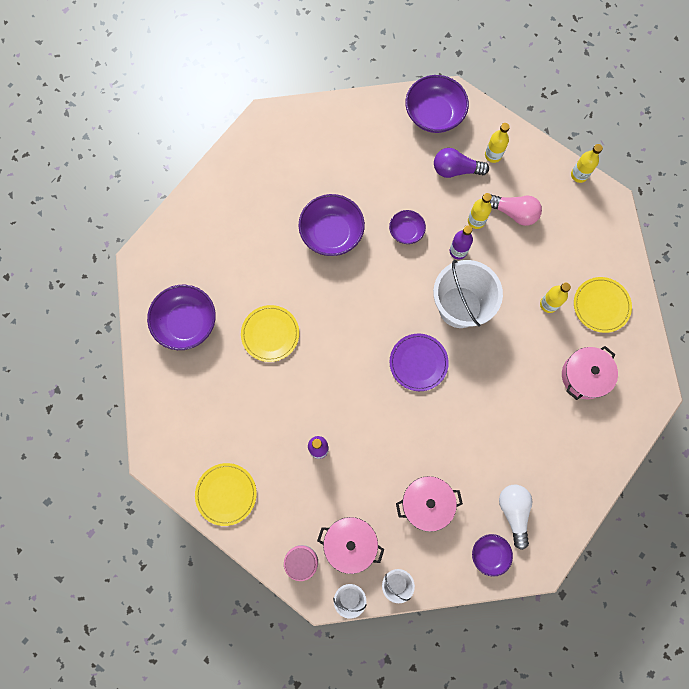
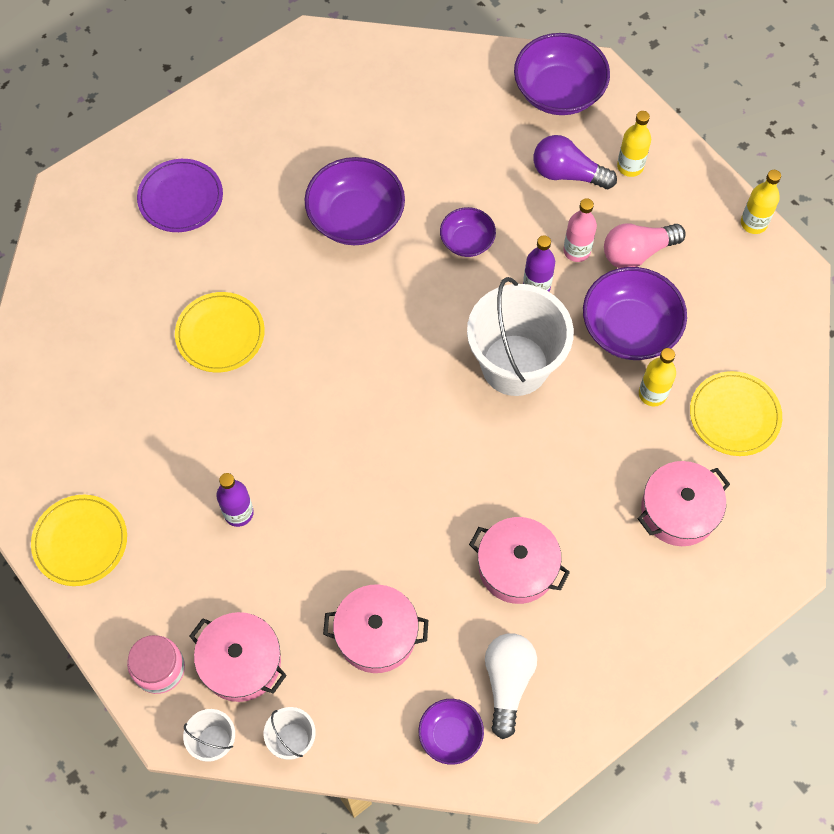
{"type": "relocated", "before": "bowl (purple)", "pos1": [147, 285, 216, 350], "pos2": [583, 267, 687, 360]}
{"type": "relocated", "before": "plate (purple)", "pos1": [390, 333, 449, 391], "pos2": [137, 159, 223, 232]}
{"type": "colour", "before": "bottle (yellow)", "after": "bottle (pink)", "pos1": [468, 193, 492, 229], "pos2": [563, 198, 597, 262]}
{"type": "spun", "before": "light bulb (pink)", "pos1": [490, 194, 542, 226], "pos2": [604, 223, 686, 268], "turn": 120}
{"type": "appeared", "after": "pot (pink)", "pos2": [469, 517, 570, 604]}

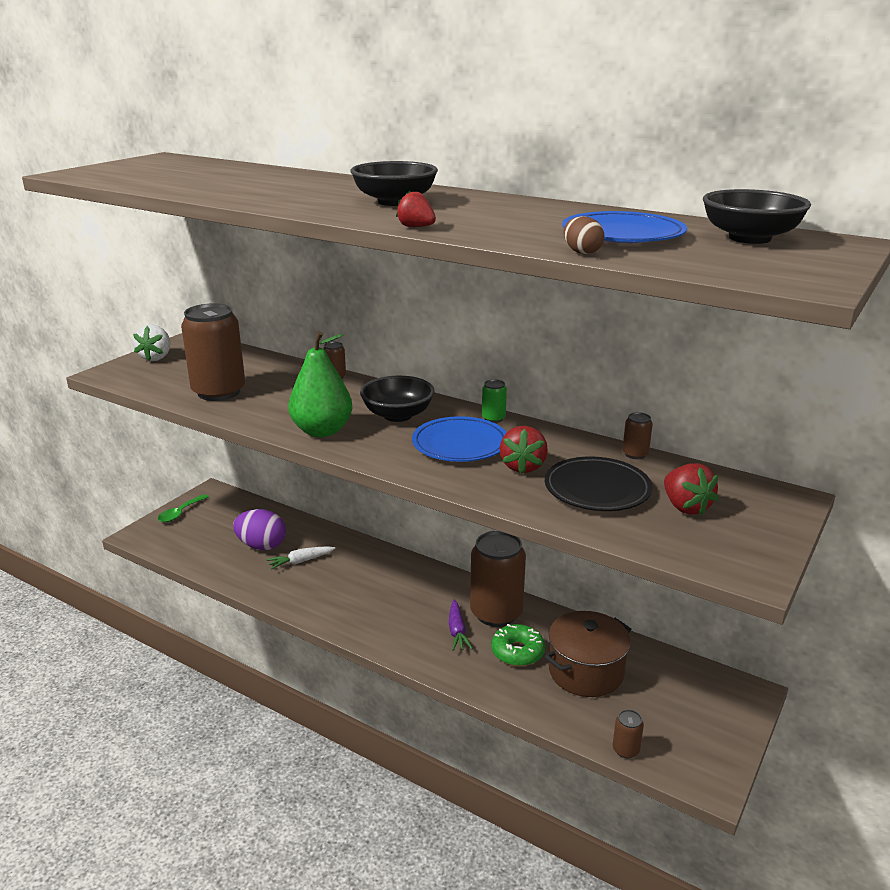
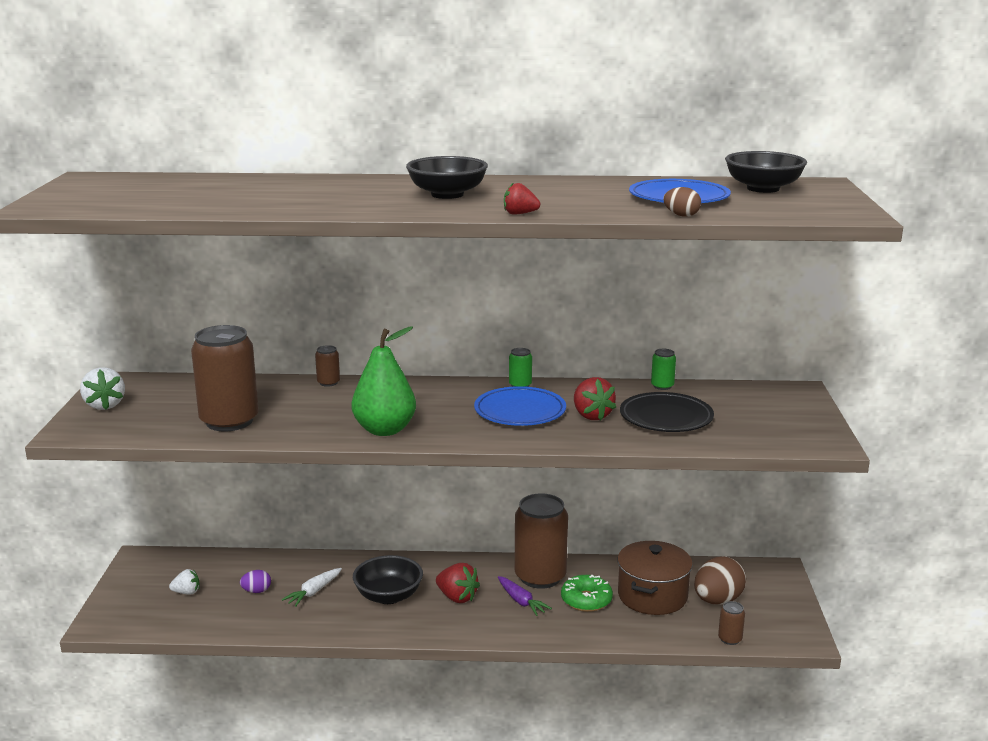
{"type": "missing", "before": "spoon (green)", "pos1": [158, 494, 209, 522]}
{"type": "size", "before": "egg (purple)", "pos1": [233, 509, 286, 550], "pos2": [240, 570, 271, 593], "scale": 0.51}
{"type": "relocated", "before": "bowl (black)", "pos1": [360, 376, 435, 422], "pos2": [353, 555, 423, 604]}
{"type": "colour", "before": "can (brown)", "after": "can (green)", "pos1": [623, 412, 653, 459], "pos2": [651, 349, 676, 390]}
{"type": "relocated", "before": "strawberry (red)", "pos1": [664, 463, 719, 515], "pos2": [436, 563, 480, 603]}
{"type": "appeared", "after": "strawberry (white)", "pos2": [169, 569, 200, 595]}
{"type": "appeared", "after": "egg (brown)", "pos2": [694, 556, 746, 604]}

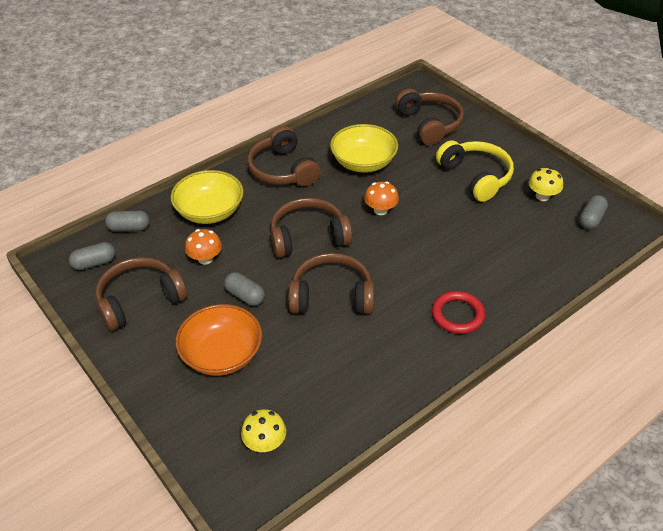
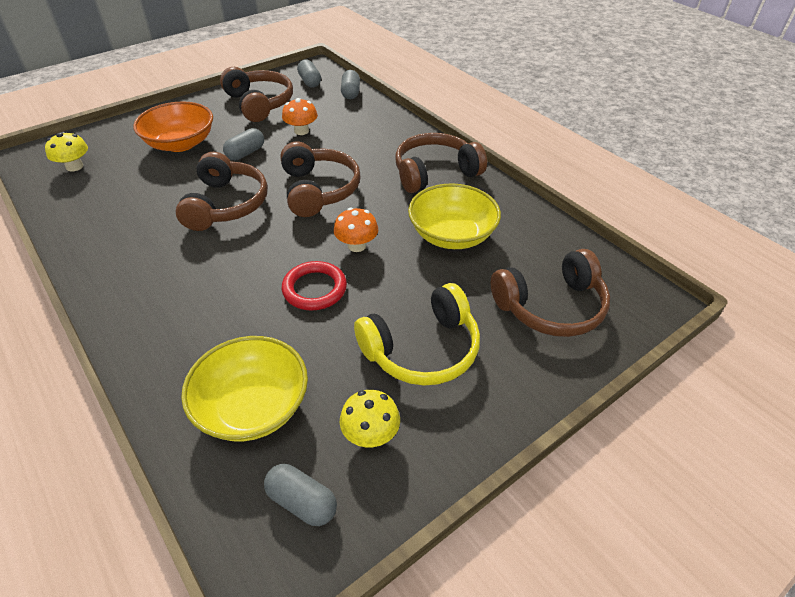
{"type": "relocated", "before": "bowl (yellow)", "pos1": [171, 170, 244, 224], "pos2": [181, 336, 308, 441]}
{"type": "relocated", "before": "ring (red)", "pos1": [432, 291, 485, 334], "pos2": [282, 261, 347, 311]}

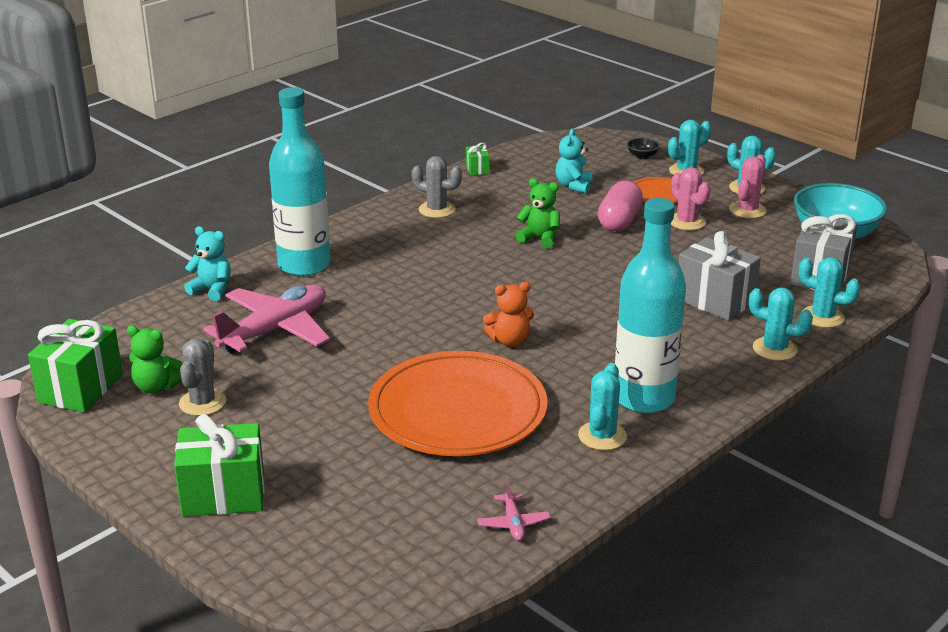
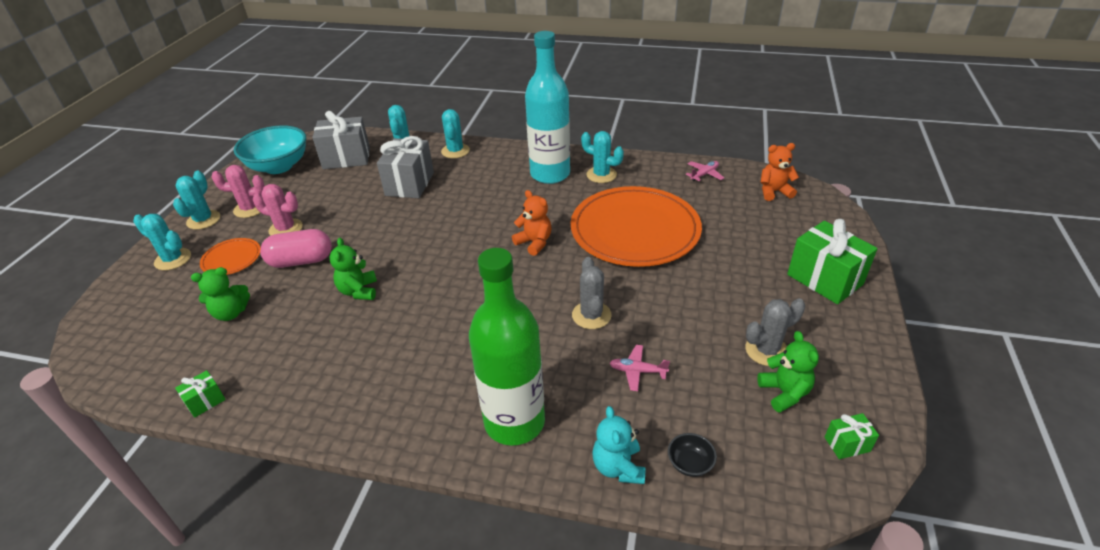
{"type": "size", "before": "gift (green)", "pos1": [28, 319, 123, 413], "pos2": [825, 413, 879, 459], "scale": 0.47}
{"type": "size", "before": "plane (pink)", "pos1": [203, 284, 330, 354], "pos2": [610, 345, 670, 391], "scale": 0.42}
{"type": "colour", "before": "bottle (turquoise)", "after": "bottle (green)", "pos1": [269, 87, 331, 276], "pos2": [469, 248, 545, 446]}
{"type": "relocated", "before": "cactus (grey)", "pos1": [412, 156, 462, 218], "pos2": [572, 257, 612, 329]}
{"type": "colour", "before": "teddy bear (turquoise)", "after": "teddy bear (green)", "pos1": [556, 129, 593, 194], "pos2": [191, 267, 250, 321]}
{"type": "spun", "before": "cactus (turquoise)", "pos1": [578, 363, 627, 450], "pos2": [581, 131, 624, 183], "turn": 45}
{"type": "relocated", "before": "bowl (black)", "pos1": [627, 137, 660, 159], "pos2": [668, 433, 717, 477]}
{"type": "spun", "before": "cactus (pink)", "pos1": [671, 167, 710, 230], "pos2": [253, 184, 303, 236], "turn": 75}
{"type": "appeared", "after": "teddy bear (orange)", "pos2": [760, 143, 799, 201]}

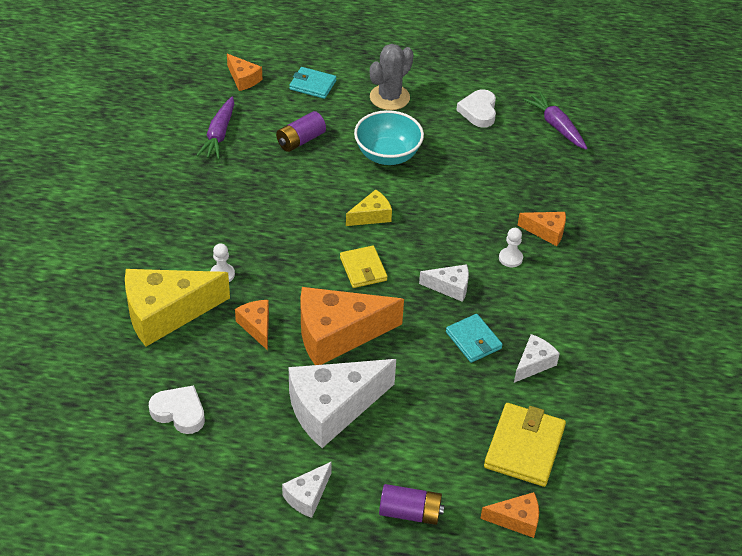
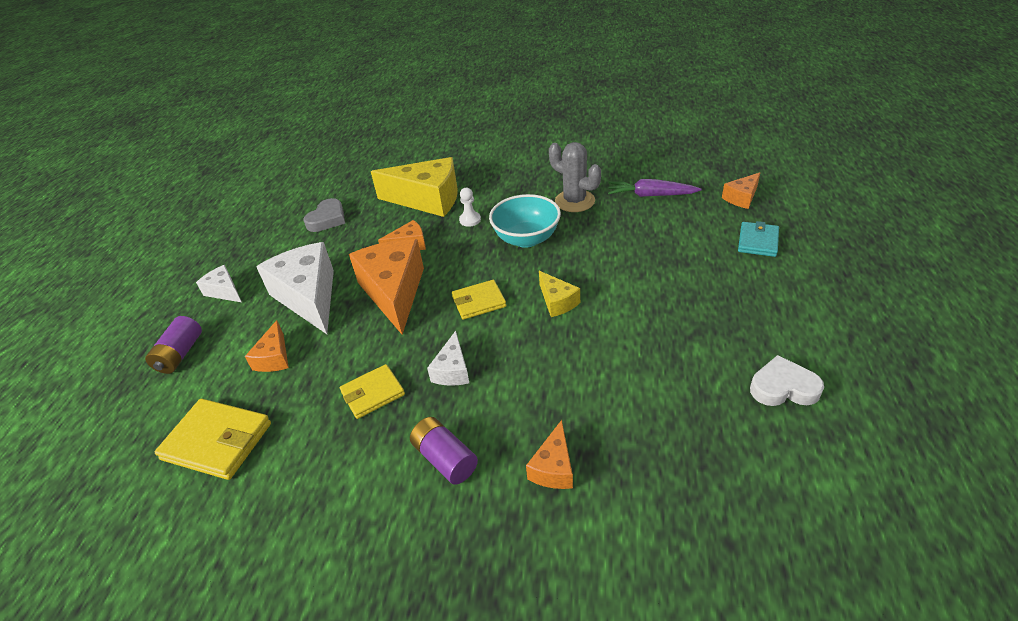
{"type": "spun", "before": "cheese (yellow)", "pos1": [125, 269, 230, 347], "pos2": [371, 157, 458, 217], "turn": 120}
{"type": "colour", "before": "heart (white)", "after": "heart (grey)", "pos1": [149, 385, 205, 434], "pos2": [303, 198, 345, 232]}
{"type": "relocated", "before": "battery (purple)", "pos1": [276, 111, 326, 152], "pos2": [410, 417, 478, 485]}
{"type": "relocated", "before": "bowl (turquoise)", "pos1": [354, 110, 424, 165], "pos2": [489, 194, 561, 248]}
{"type": "relocated", "before": "cactus (grey)", "pos1": [370, 44, 414, 110], "pos2": [549, 142, 601, 212]}
{"type": "colour", "before": "wallet (turquoise)", "after": "wallet (yellow)", "pos1": [446, 314, 503, 363], "pos2": [340, 364, 405, 419]}
{"type": "relocated", "before": "cheese (orange)", "pos1": [480, 492, 539, 538], "pos2": [245, 320, 289, 372]}
{"type": "missing", "before": "pawn (white)", "pos1": [499, 228, 523, 267]}
{"type": "missing", "before": "cheese (white)", "pos1": [514, 334, 560, 383]}
{"type": "missing", "before": "carrot (purple)", "pos1": [523, 92, 588, 150]}

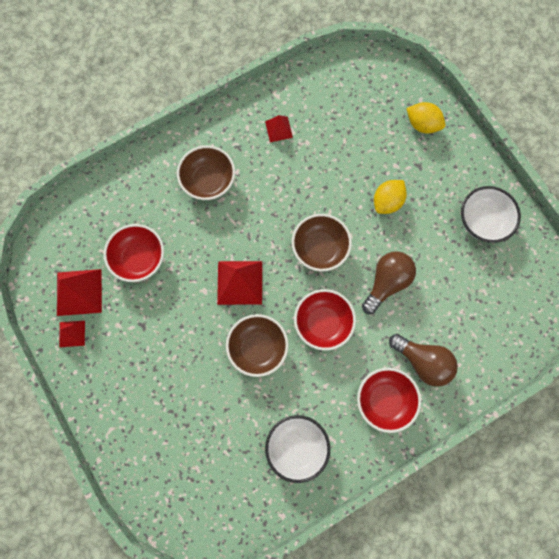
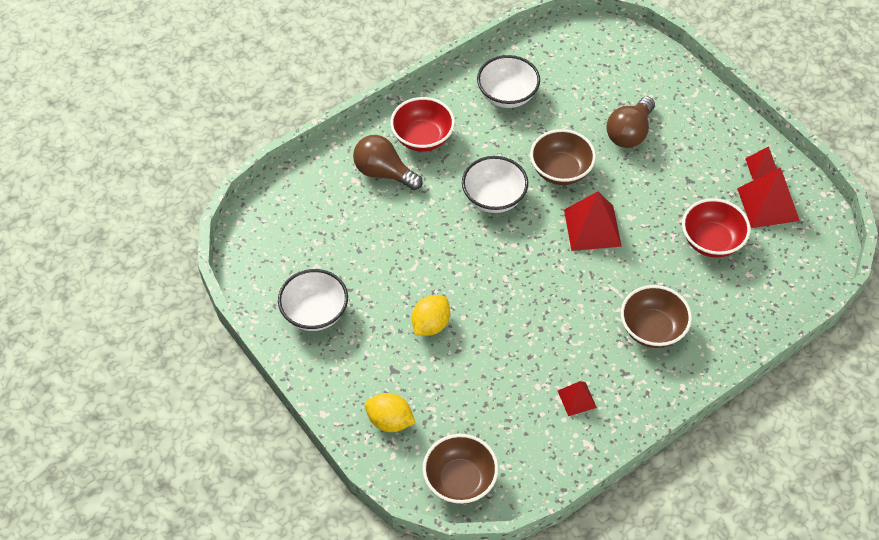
{"type": "relocated", "before": "bowl (brown)", "pos1": [292, 214, 352, 272], "pos2": [422, 434, 498, 504]}
{"type": "colour", "before": "bowl (red)", "after": "bowl (white)", "pos1": [294, 289, 356, 351], "pos2": [462, 156, 528, 213]}
{"type": "relocated", "before": "light bulb (brown)", "pos1": [362, 251, 416, 314], "pos2": [606, 96, 655, 148]}

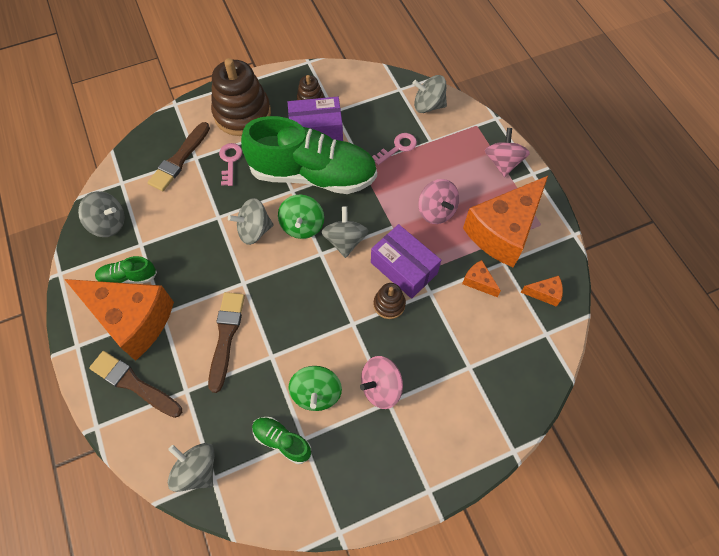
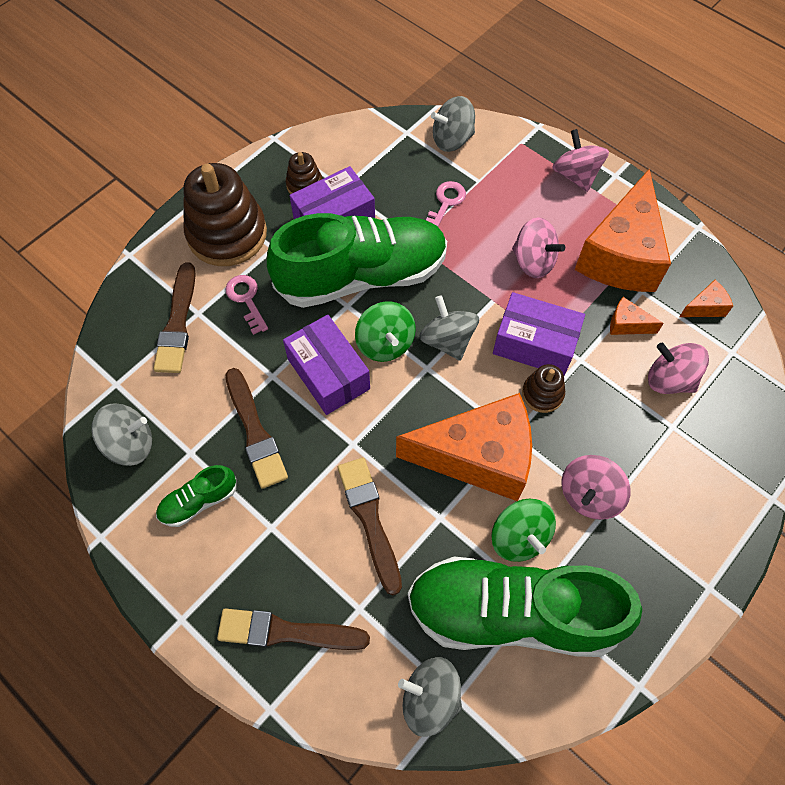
{"type": "relocated", "before": "cheese (orange)", "pos1": [64, 279, 174, 361], "pos2": [396, 393, 532, 501]}
{"type": "exchanged", "before": "spinning top (grey)", "after": "box (purple)", "pos1": [228, 198, 274, 245], "pos2": [283, 315, 370, 415]}
{"type": "size", "before": "shoe (green)", "pos1": [252, 417, 311, 464], "pos2": [408, 556, 642, 657], "scale": 2.37}
{"type": "appeared", "after": "brush (brown)", "pos2": [225, 368, 288, 489]}
{"type": "appeared", "after": "spinning top (pink)", "pos2": [648, 343, 709, 394]}

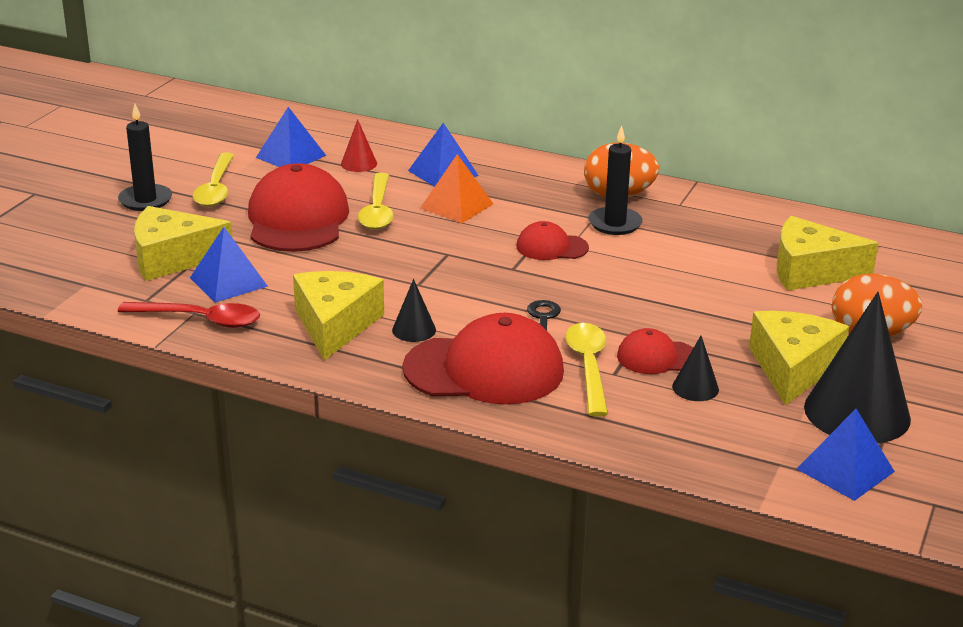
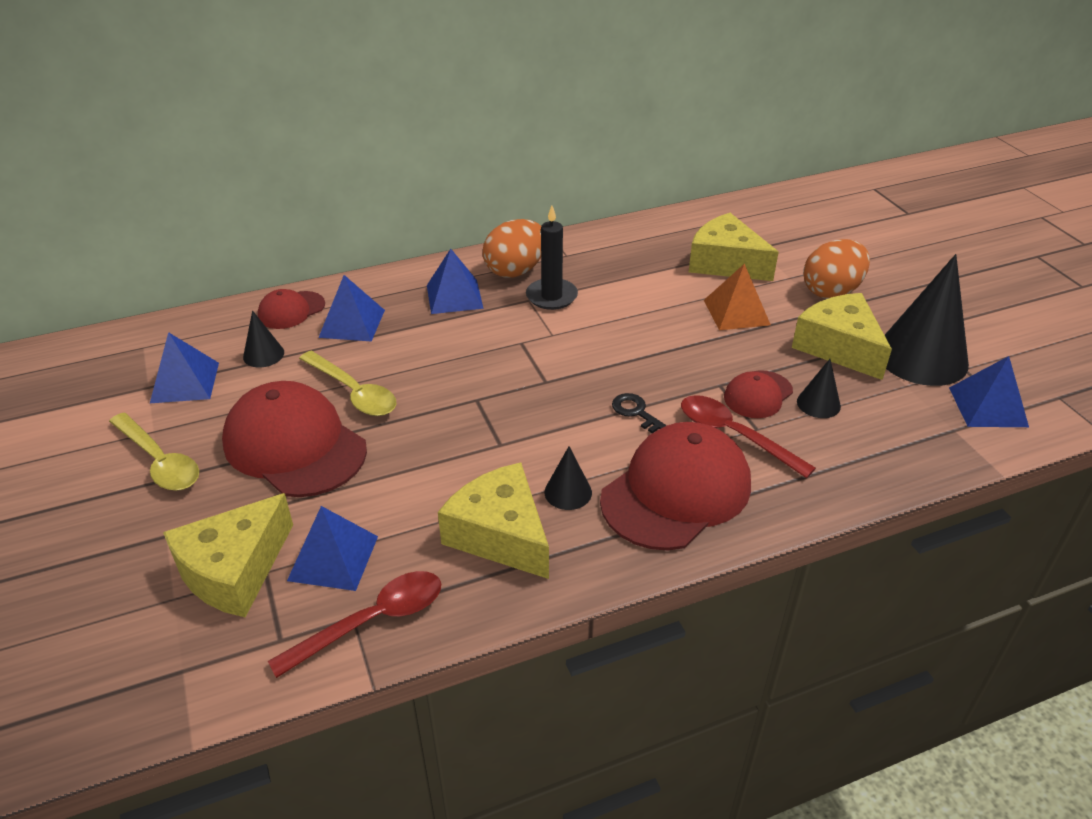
{"type": "missing", "before": "candle (black)", "pos1": [118, 104, 172, 211]}
{"type": "colour", "before": "cone (red)", "after": "cone (black)", "pos1": [341, 119, 377, 172], "pos2": [243, 310, 284, 368]}
{"type": "relocated", "before": "pyramid (orange)", "pos1": [420, 154, 493, 223], "pos2": [704, 263, 771, 330]}
{"type": "relocated", "before": "cap (red)", "pos1": [516, 221, 589, 260], "pos2": [258, 289, 325, 329]}
{"type": "colour", "before": "spoon (yellow)", "after": "spoon (red)", "pos1": [565, 323, 608, 417], "pos2": [681, 395, 816, 478]}
{"type": "spun", "before": "cheese (yellow)", "pos1": [777, 216, 878, 291], "pos2": [689, 213, 779, 281], "turn": 75}
{"type": "appeared", "after": "pyramid (blue)", "pos2": [427, 249, 483, 314]}

